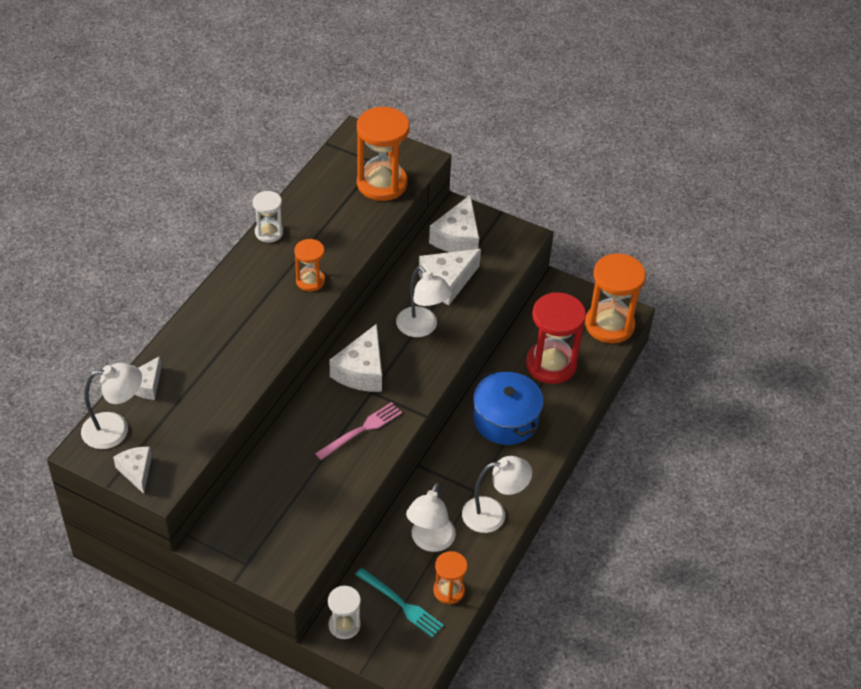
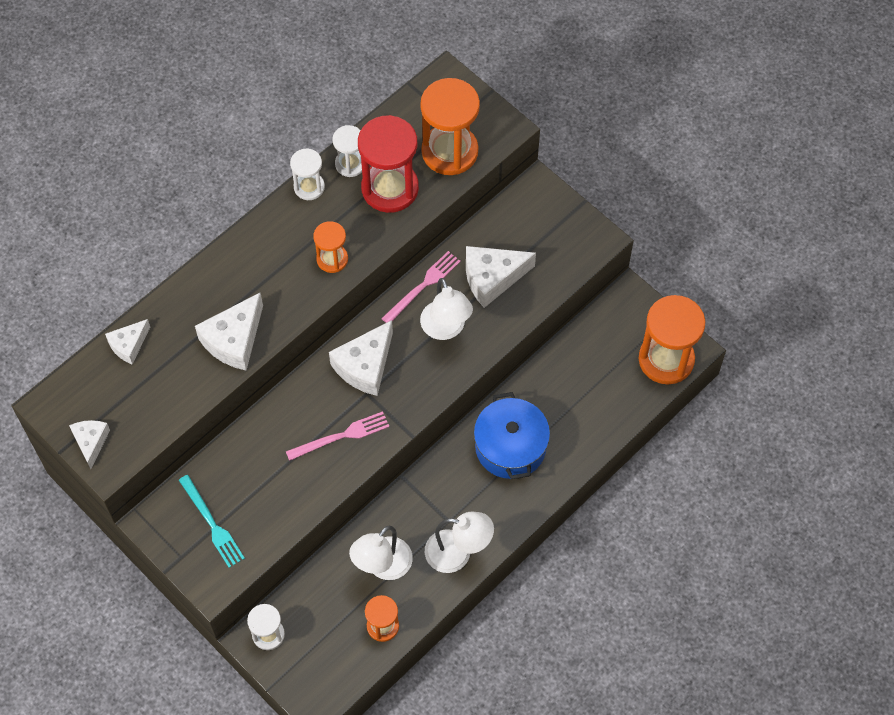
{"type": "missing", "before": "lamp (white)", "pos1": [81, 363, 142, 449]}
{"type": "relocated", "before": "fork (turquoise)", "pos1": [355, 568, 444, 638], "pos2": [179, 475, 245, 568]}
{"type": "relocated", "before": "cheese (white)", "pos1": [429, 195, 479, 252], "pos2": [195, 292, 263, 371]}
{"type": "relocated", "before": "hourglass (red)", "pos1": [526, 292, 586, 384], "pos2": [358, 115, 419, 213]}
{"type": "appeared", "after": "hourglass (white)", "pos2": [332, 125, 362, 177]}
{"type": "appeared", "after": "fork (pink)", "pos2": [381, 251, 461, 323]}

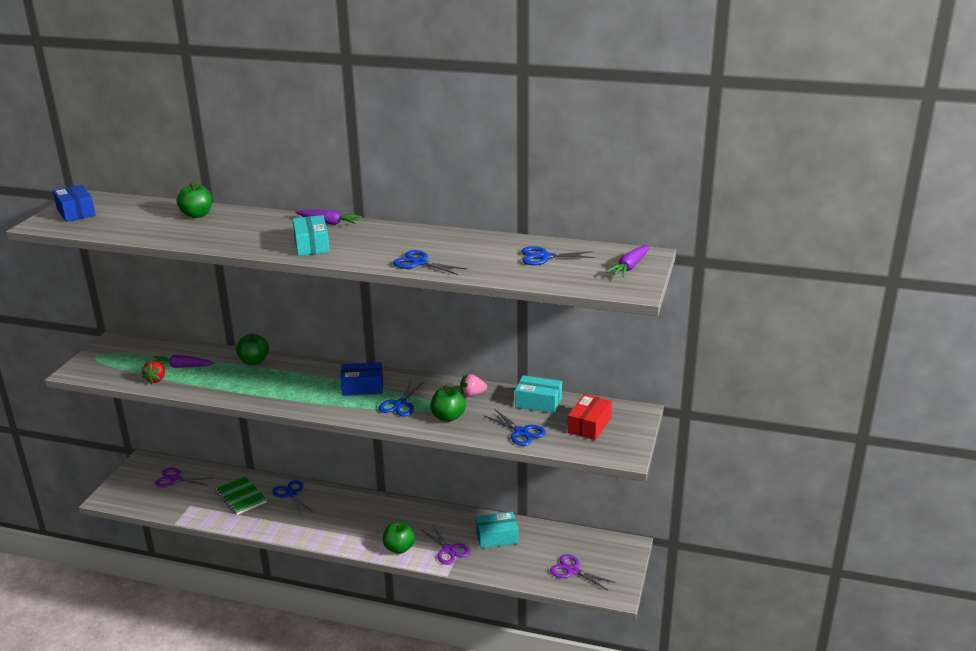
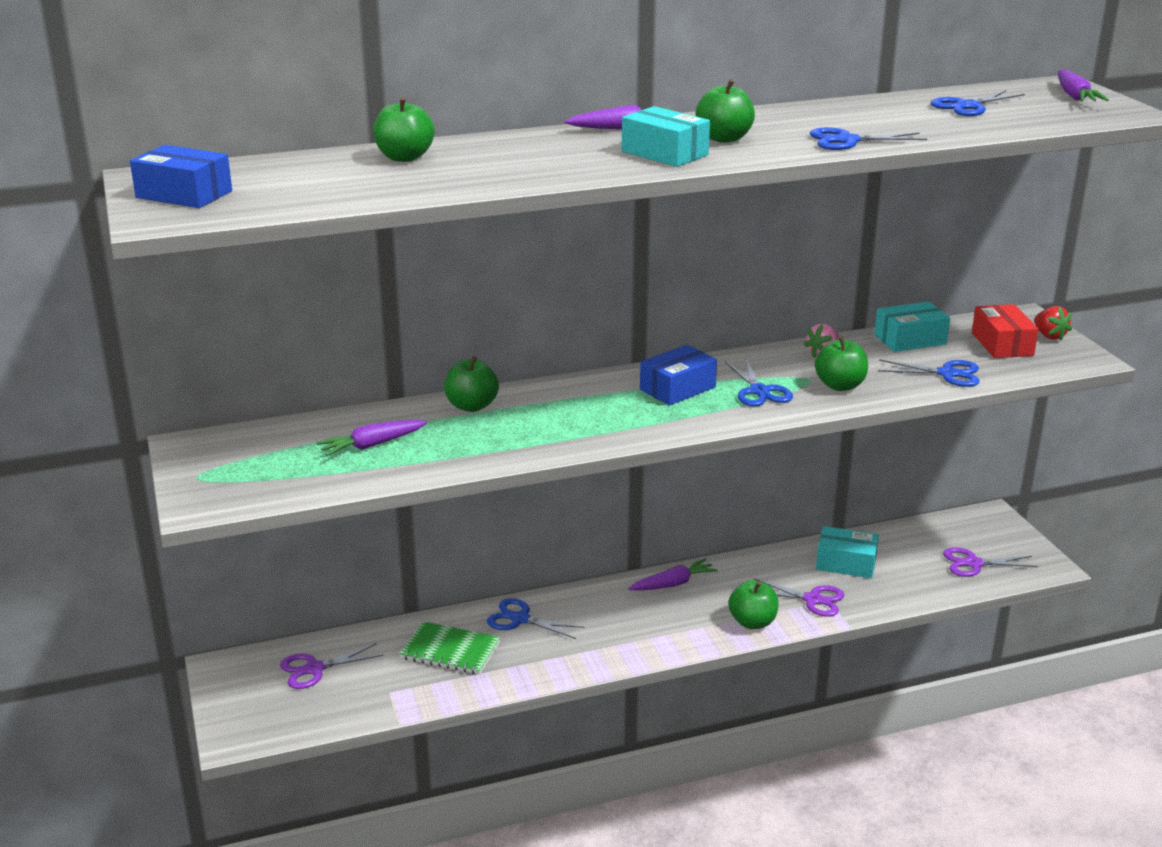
{"type": "relocated", "before": "strawberry (red)", "pos1": [142, 361, 165, 384], "pos2": [1034, 306, 1072, 341]}
{"type": "spun", "before": "box (turquoise)", "pos1": [476, 512, 518, 548], "pos2": [816, 526, 879, 578], "turn": 60}
{"type": "appeared", "after": "carrot (purple)", "pos2": [628, 558, 718, 591]}
{"type": "appeared", "after": "apple (green)", "pos2": [696, 79, 755, 143]}

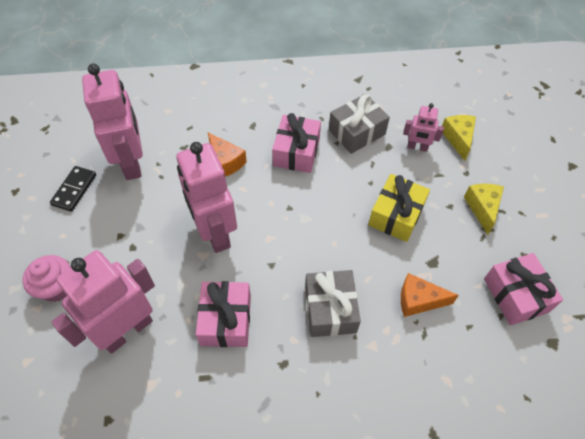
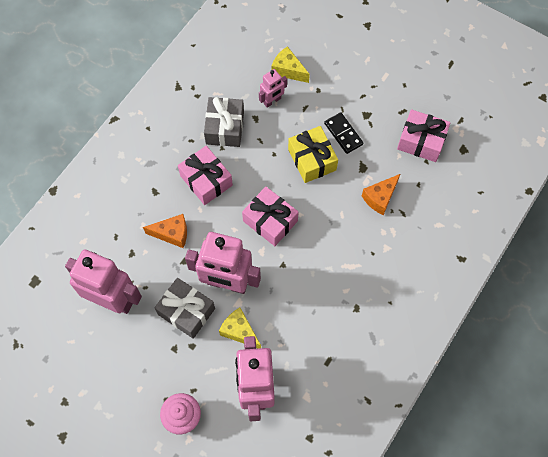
{"type": "relocated", "before": "domino (black)", "pos1": [50, 166, 96, 212], "pos2": [324, 112, 363, 154]}
{"type": "relocated", "before": "gift (pink)", "pos1": [196, 281, 251, 347], "pos2": [242, 187, 299, 246]}
{"type": "relocated", "before": "gift (grey)", "pos1": [305, 270, 361, 337], "pos2": [155, 278, 215, 339]}
{"type": "relocated", "before": "cheese (yellow)", "pos1": [464, 184, 504, 234], "pos2": [219, 308, 261, 349]}

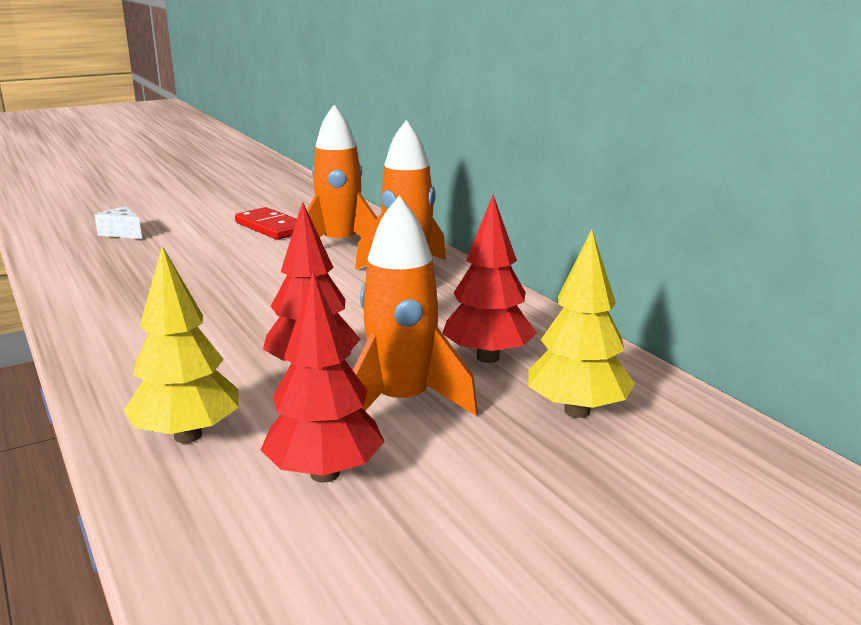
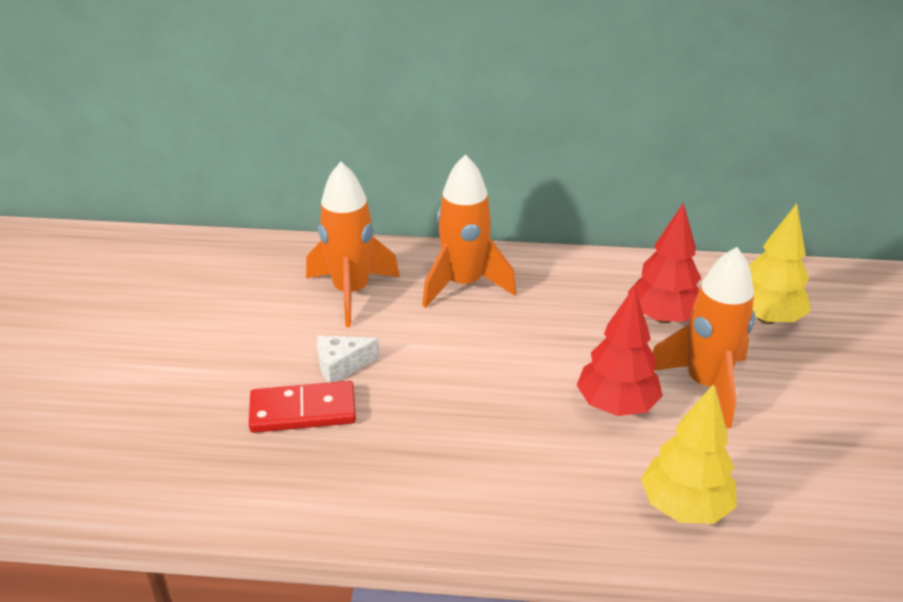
{"type": "relocated", "before": "cheese (white)", "pos1": [95, 206, 142, 239], "pos2": [317, 336, 379, 383]}
{"type": "relocated", "before": "domino (red)", "pos1": [235, 207, 297, 240], "pos2": [249, 381, 356, 433]}
{"type": "missing", "before": "tree (red)", "pos1": [261, 272, 384, 483]}

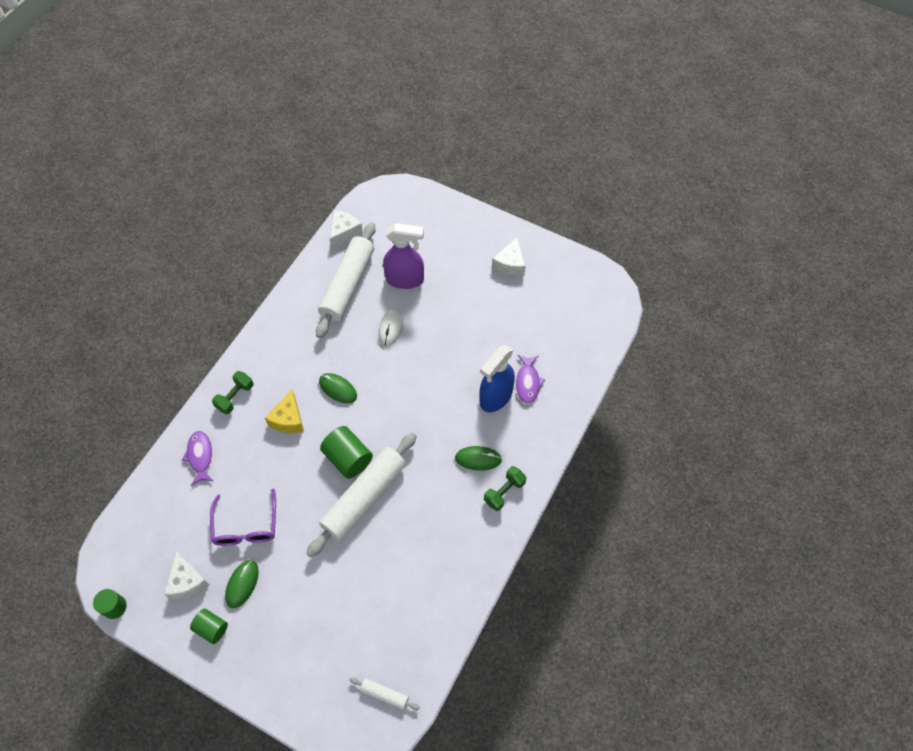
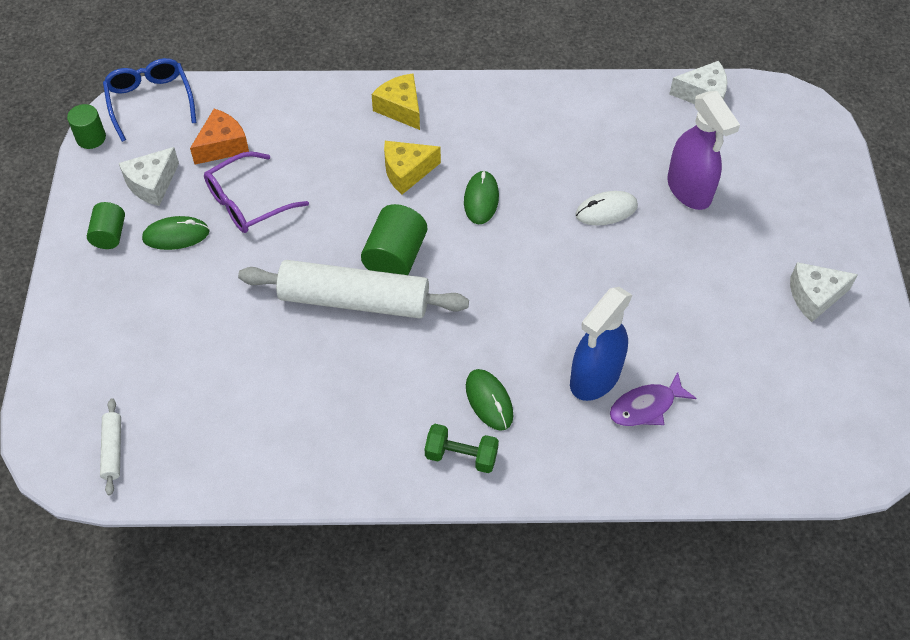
{"type": "missing", "before": "fish (purple)", "pos1": [182, 431, 213, 486]}
{"type": "exchanged", "before": "dumbbell (green)", "after": "cheese (yellow)", "pos1": [212, 371, 254, 414], "pos2": [372, 73, 420, 130]}
{"type": "missing", "before": "rolling pin (white)", "pos1": [316, 222, 376, 338]}
{"type": "spun", "before": "spray bottle (blue)", "pos1": [479, 345, 515, 412], "pos2": [570, 287, 632, 401], "turn": -60}
{"type": "appeared", "after": "glasses (blue)", "pos2": [103, 58, 197, 142]}
{"type": "appeared", "after": "cheese (orange)", "pos2": [190, 109, 249, 165]}

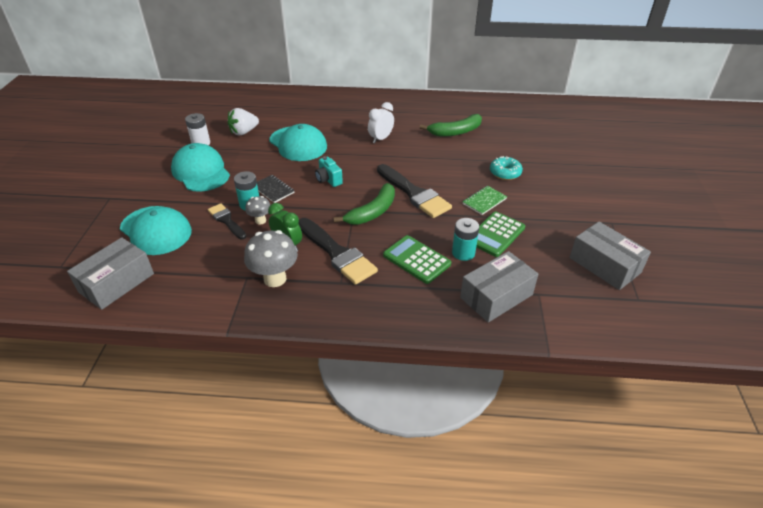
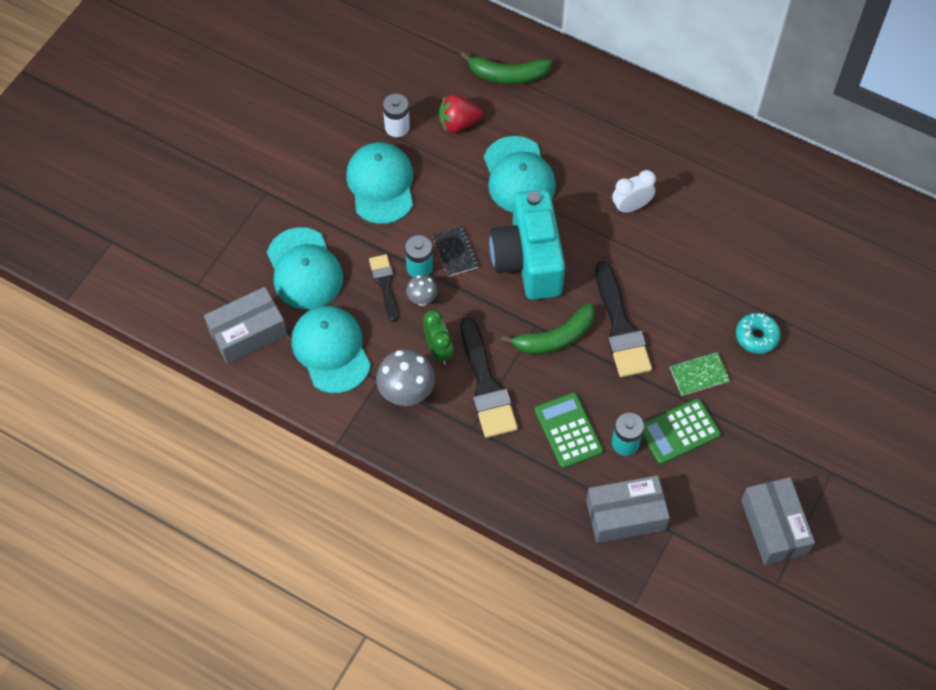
{"type": "colour", "before": "strawberry (white)", "after": "strawberry (red)", "pos1": [227, 108, 259, 135], "pos2": [439, 94, 483, 133]}
{"type": "size", "before": "camera (turquoise)", "pos1": [315, 156, 343, 187], "pos2": [489, 189, 565, 300], "scale": 2.43}
{"type": "relocated", "before": "banana (green)", "pos1": [420, 114, 482, 137], "pos2": [460, 51, 553, 84]}
{"type": "appeared", "after": "cap (turquoise)", "pos2": [292, 306, 371, 393]}

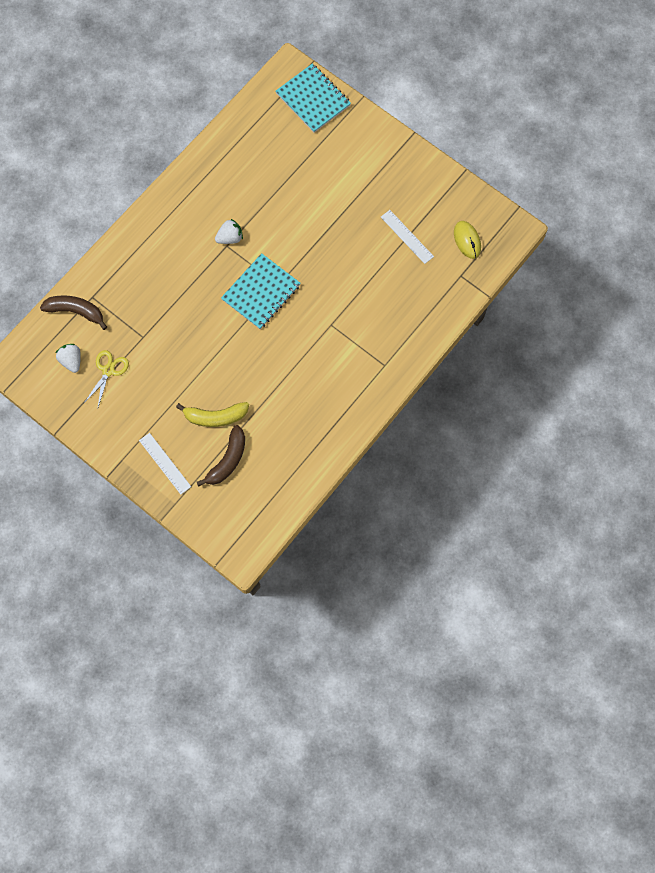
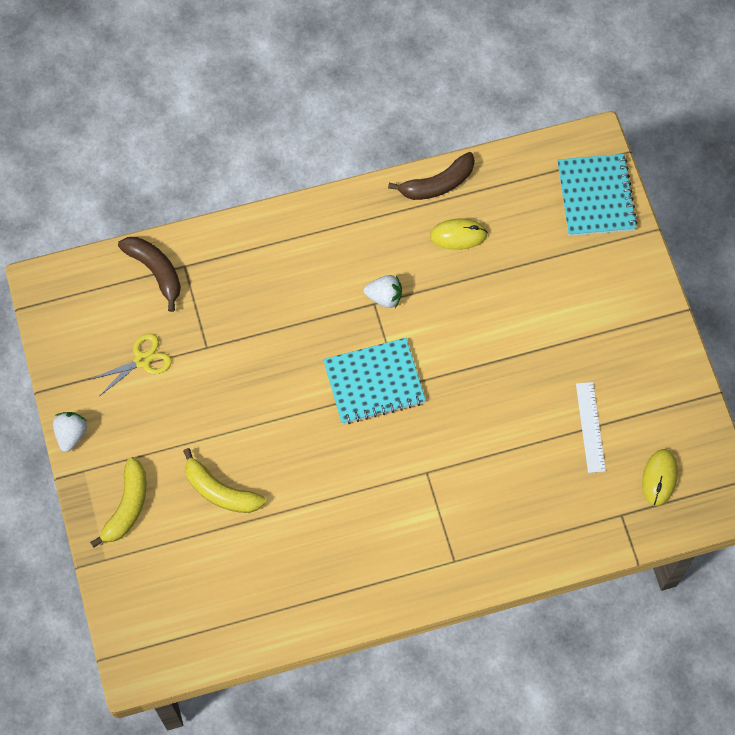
{"type": "relocated", "before": "strawberry (white)", "pos1": [55, 344, 81, 373], "pos2": [53, 412, 87, 452]}
{"type": "exchanged", "before": "ruler (white)", "after": "banana (yellow)", "pos1": [139, 433, 191, 494], "pos2": [90, 457, 146, 548]}
{"type": "relocated", "before": "banana (brown)", "pos1": [197, 425, 245, 487], "pos2": [388, 152, 475, 200]}
{"type": "appeared", "after": "mouse (yellow)", "pos2": [430, 219, 488, 250]}

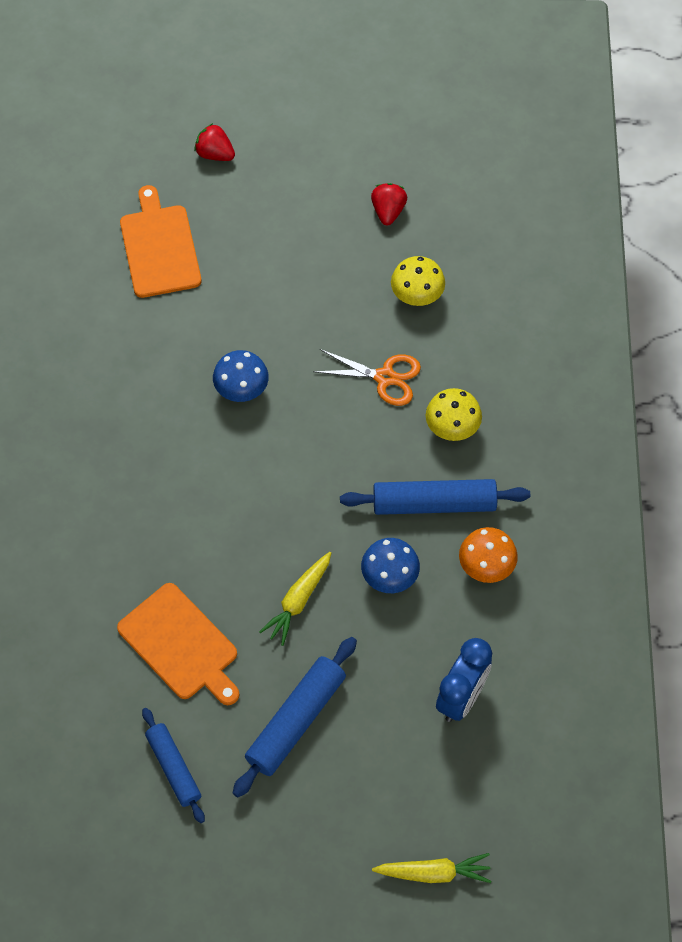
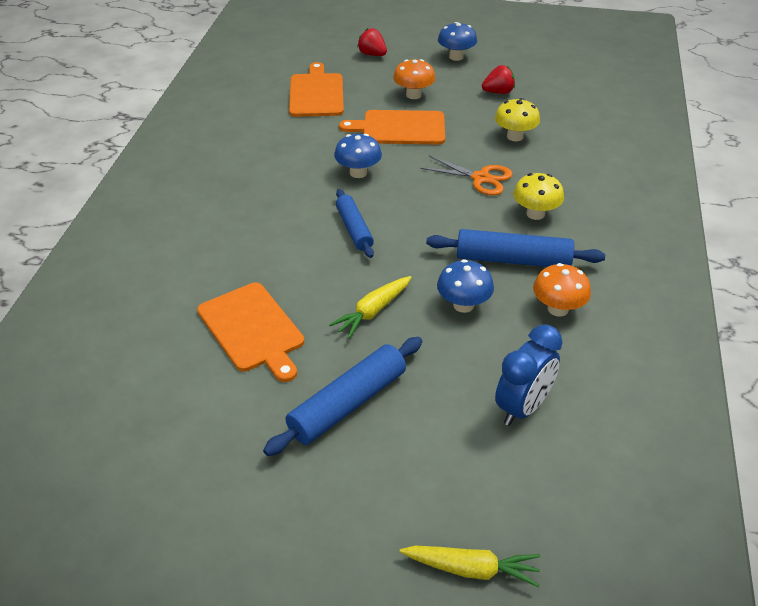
{"type": "relocated", "before": "rolling pin (blue)", "pos1": [142, 708, 205, 823], "pos2": [336, 189, 374, 258]}
{"type": "spun", "before": "strawberry (red)", "pos1": [371, 183, 407, 225], "pos2": [482, 65, 515, 94], "turn": 60}
{"type": "appeared", "after": "cutting board (orange)", "pos2": [339, 110, 445, 145]}
{"type": "appeared", "after": "mushroom (orange)", "pos2": [393, 59, 435, 99]}
{"type": "appeared", "after": "mushroom (blue)", "pos2": [438, 22, 477, 61]}

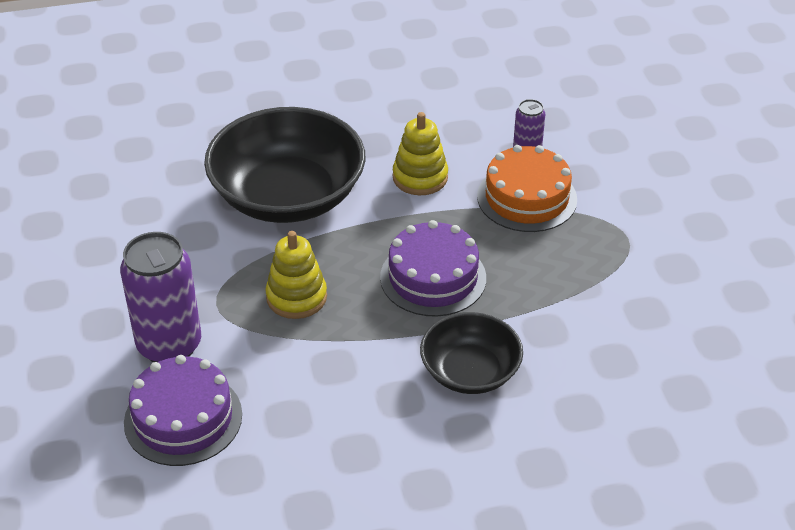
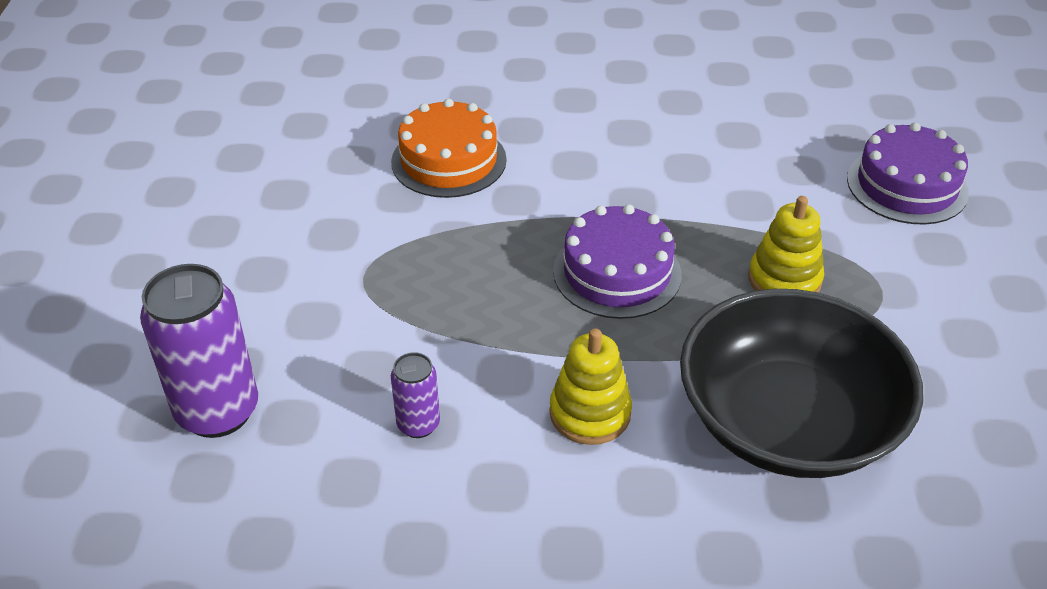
{"type": "relocated", "before": "can (purple)", "pos1": [120, 232, 201, 362], "pos2": [140, 264, 258, 438]}
{"type": "missing", "before": "bowl (black)", "pos1": [420, 312, 523, 394]}
{"type": "relocated", "before": "cake (orange)", "pos1": [477, 145, 577, 232], "pos2": [391, 99, 507, 198]}

